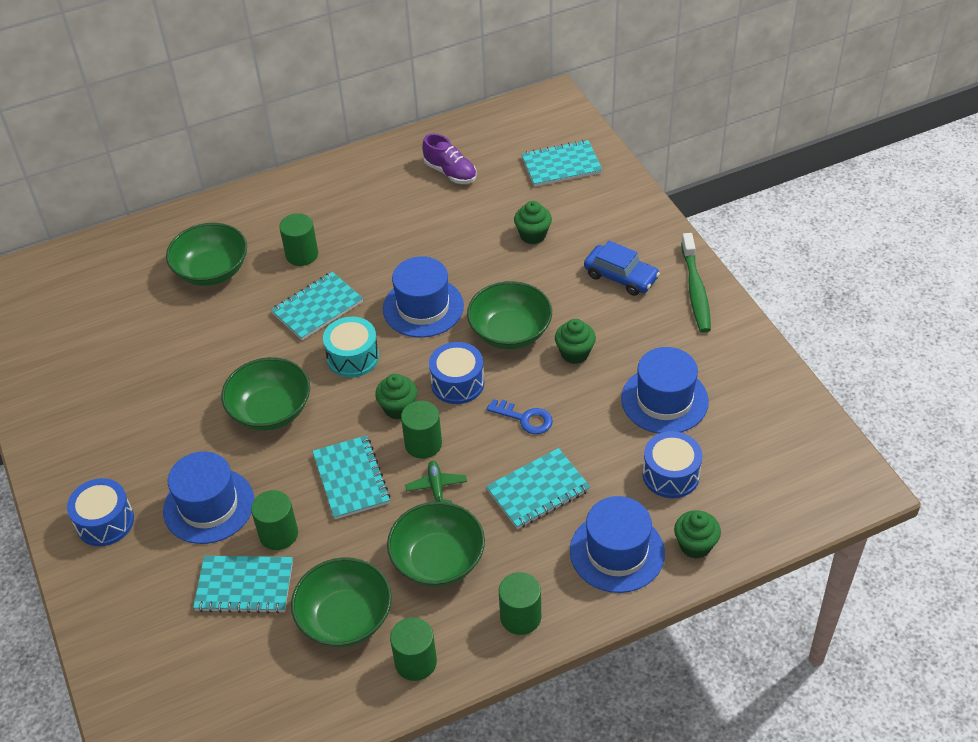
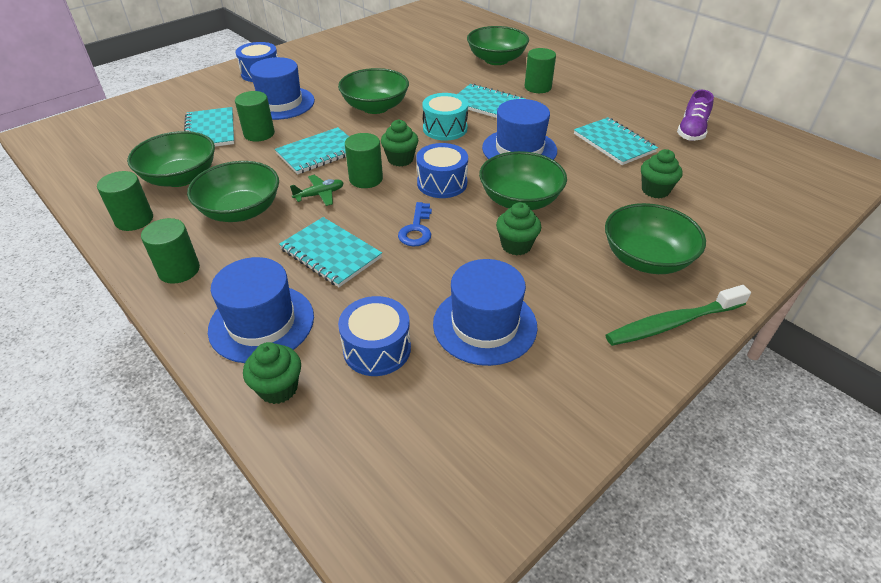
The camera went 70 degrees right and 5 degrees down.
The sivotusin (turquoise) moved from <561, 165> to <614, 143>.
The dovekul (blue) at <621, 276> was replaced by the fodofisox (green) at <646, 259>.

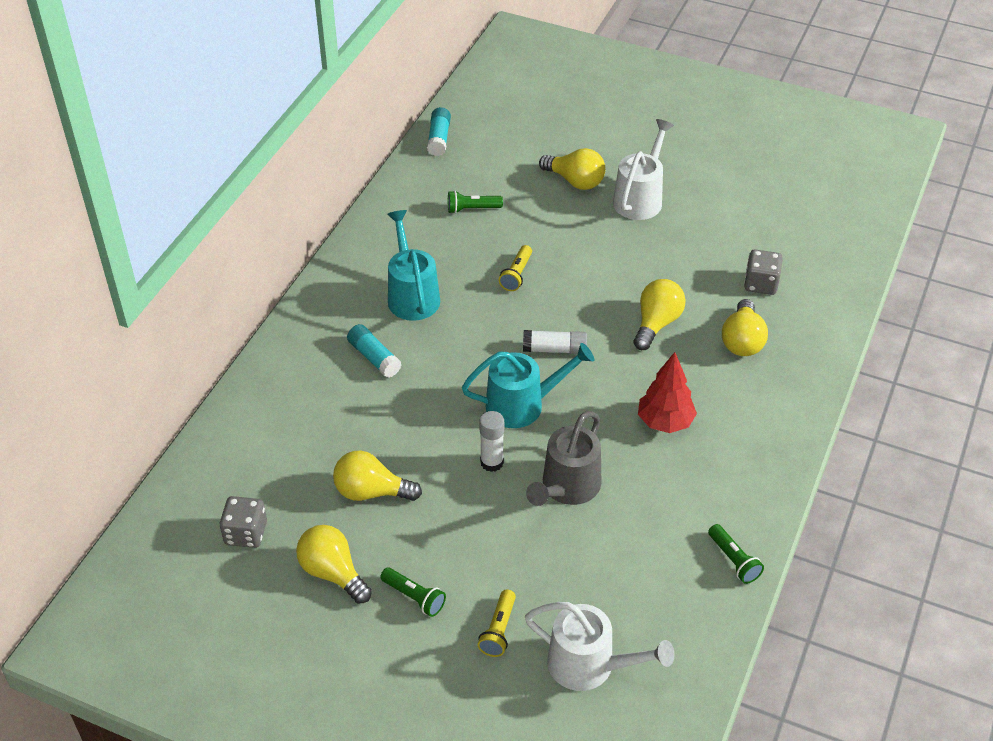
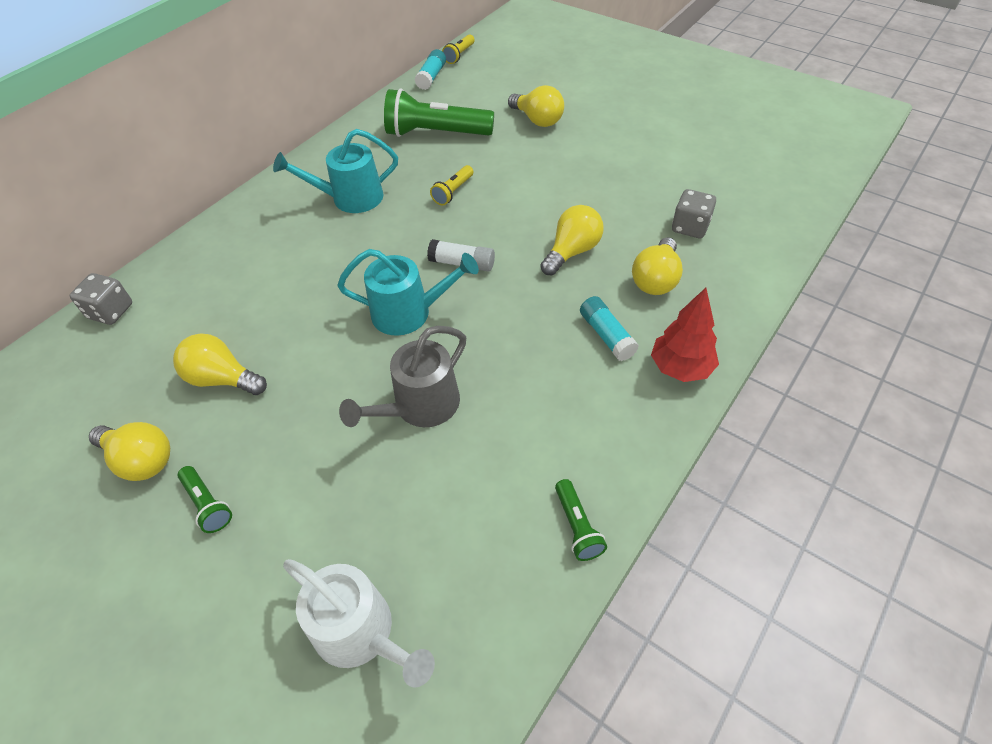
The camera went 15 degrees right and 5 degrees up.
The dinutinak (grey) moved from <246, 533> to <111, 311>.
The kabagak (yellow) at <333, 573> turned 150 degrees clockwise.
The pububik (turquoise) at <412, 295> turned 105 degrees counterclockwise.
The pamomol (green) at <472, 209> changed to 2.10 times the size.
The pamomol (yellow) moved from <498, 630> to <459, 55>.
The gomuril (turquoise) moved from <374, 357> to <606, 335>.
The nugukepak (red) moved from <665, 422> to <680, 368>.
The gomuril (white) at <492, 462> disappeared.
The pububik (white) at <640, 198> disappeared.

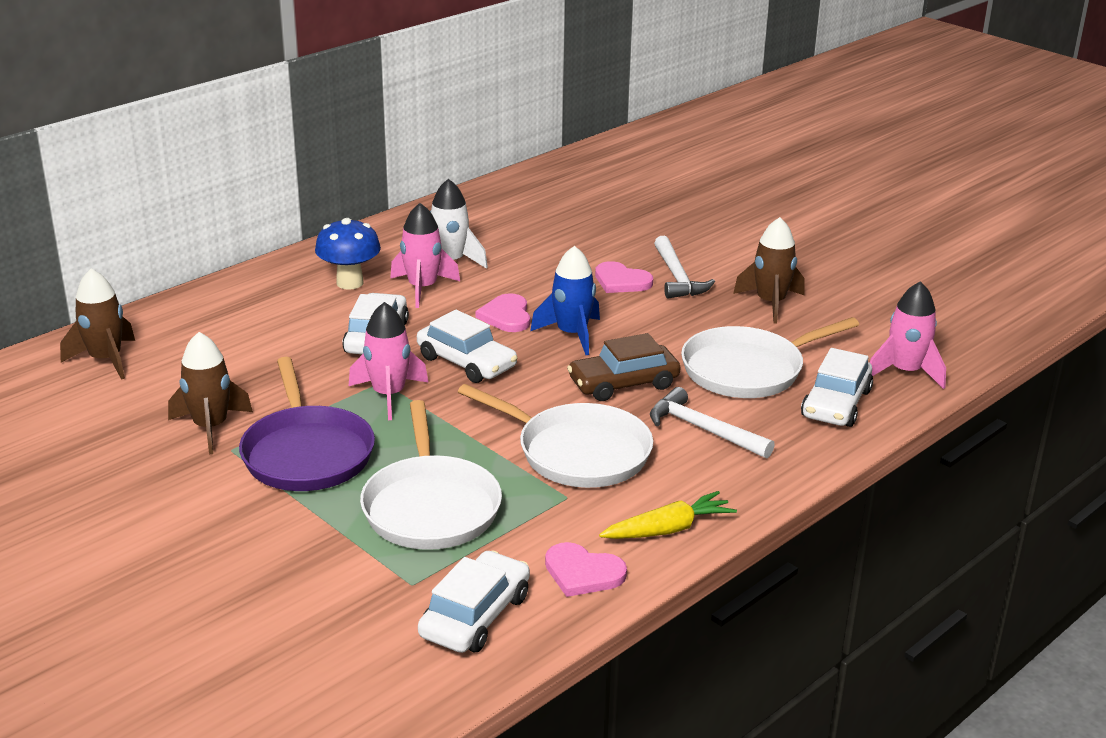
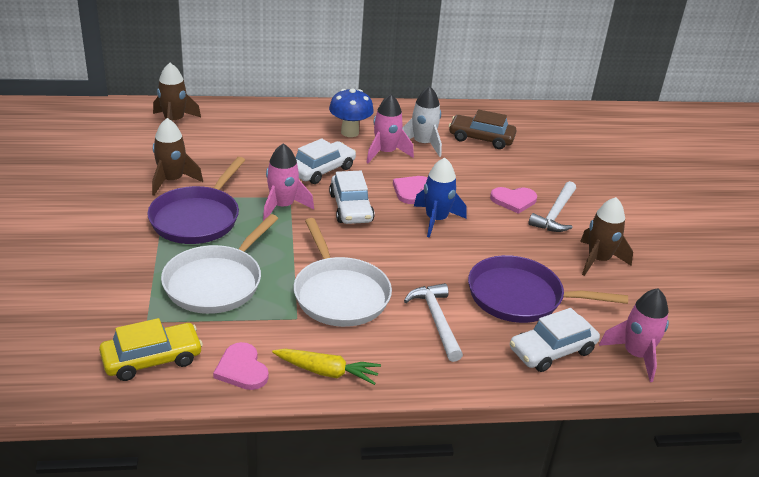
The camera went 35 degrees right and 5 degrees up.
The dovekul (white) at <475, 616> became the dovekul (yellow) at <152, 359>.
The dovekul (brown) moved from <623, 383> to <481, 138>.
The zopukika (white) at <747, 370> became the zopukika (purple) at <520, 297>.
The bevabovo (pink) at <621, 281> turned 75 degrees counterclockwise.

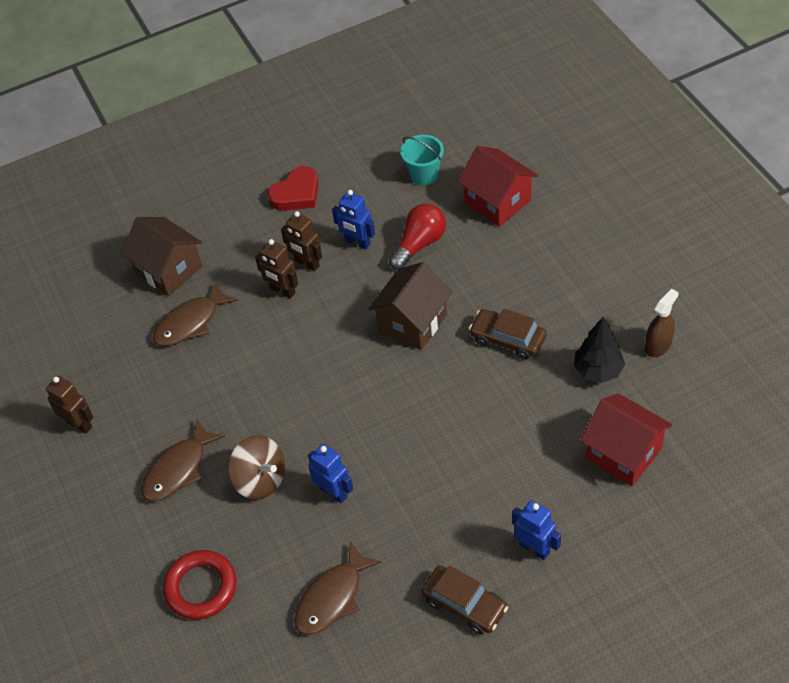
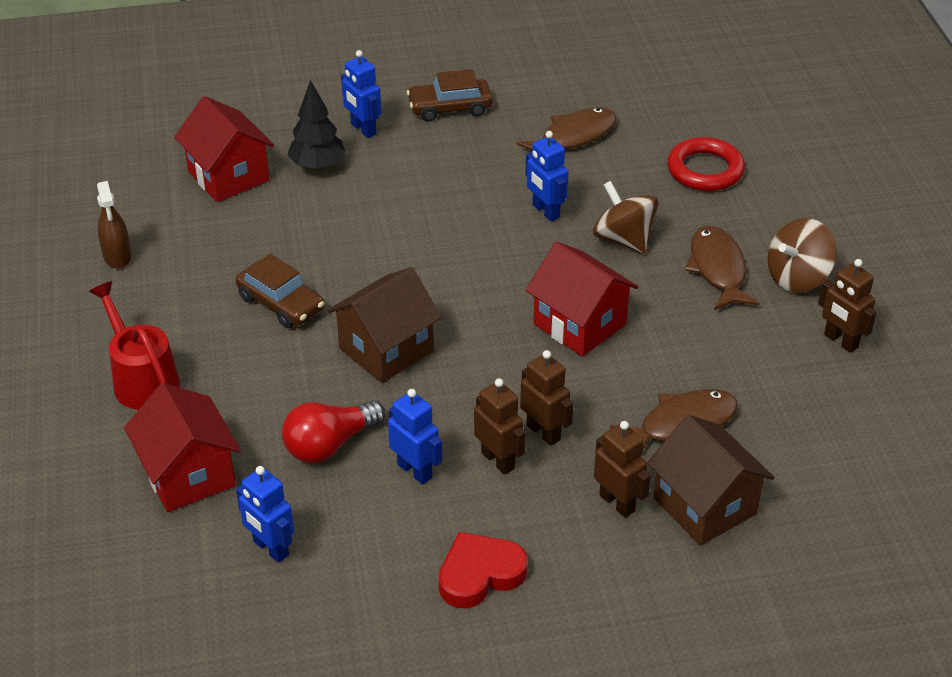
The camera went 170 degrees left and 10 degrees down.
The pububik (red) at <142, 379> appeared.
The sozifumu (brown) at <658, 345> turned 75 degrees counterclockwise.
The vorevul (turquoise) at <424, 175> was replaced by the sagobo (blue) at <270, 548>.
The nugukepak (black) moved from <598, 371> to <317, 165>.
The dovekul (brown) at <464, 604> turned 60 degrees counterclockwise.
The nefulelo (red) at <579, 324> appeared.
The sagobo (brown) at <617, 503> appeared.
The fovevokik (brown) at <178, 469> turned 60 degrees counterclockwise.
The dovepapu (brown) at <797, 278> appeared.

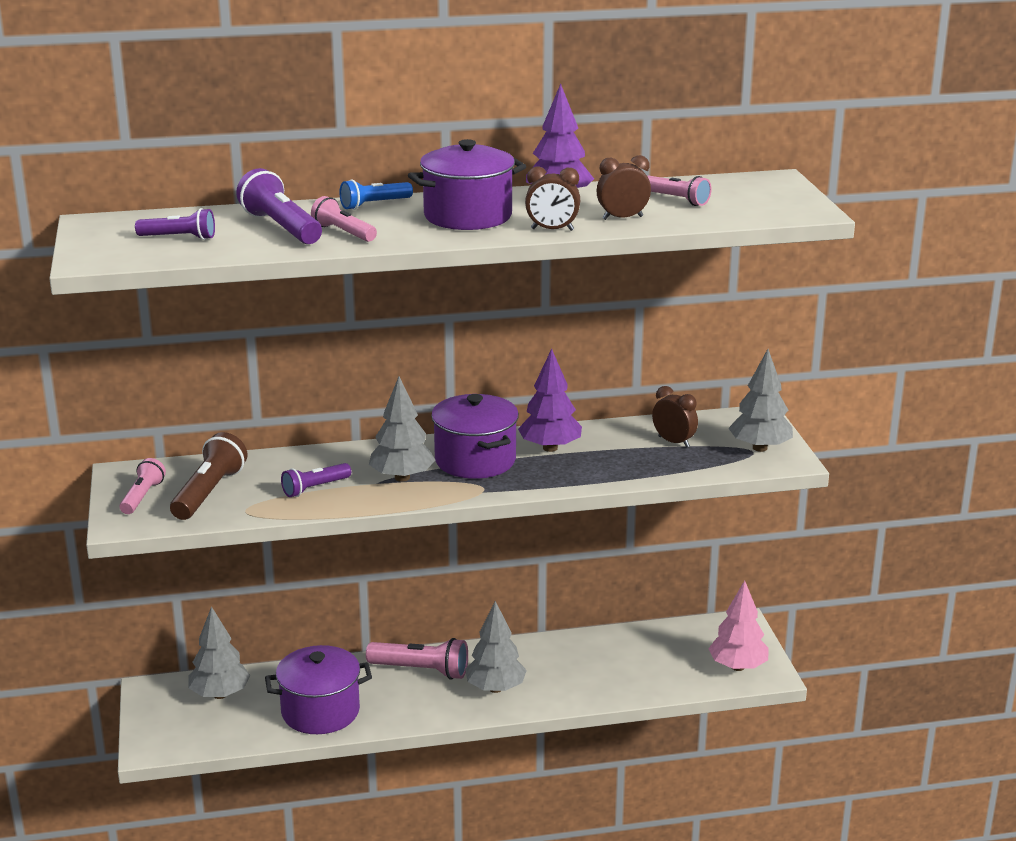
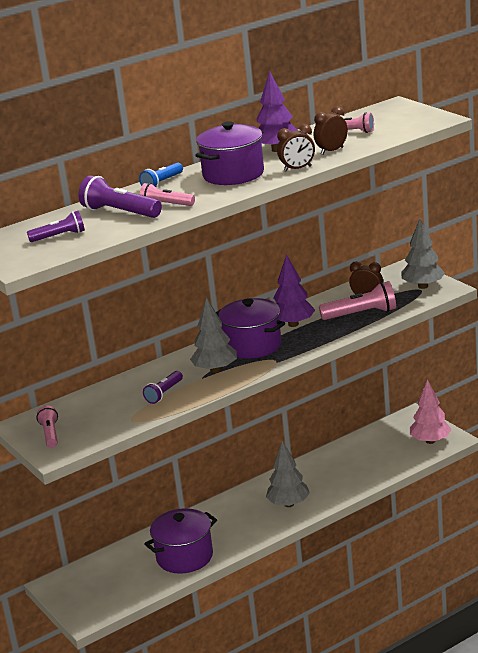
The camera went 20 degrees left and 0 degrees up.
The pamomol (pink) moved from <421, 670> to <361, 314>.
The pamomol (brown) at <209, 493> disappeared.
The nugukepak (grey) at <220, 694> disappeared.

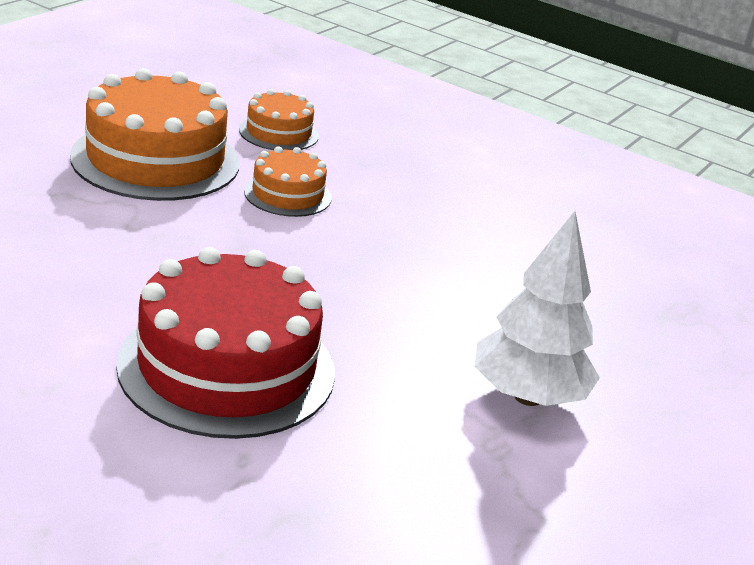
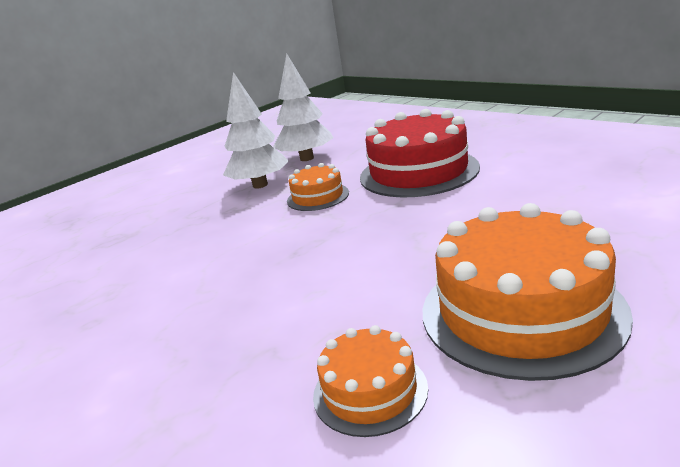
The camera went 160 degrees left and 5 degrees down.
The nugukepak (white) at <307, 158> appeared.
The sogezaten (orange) moved from <288, 194> to <318, 197>.

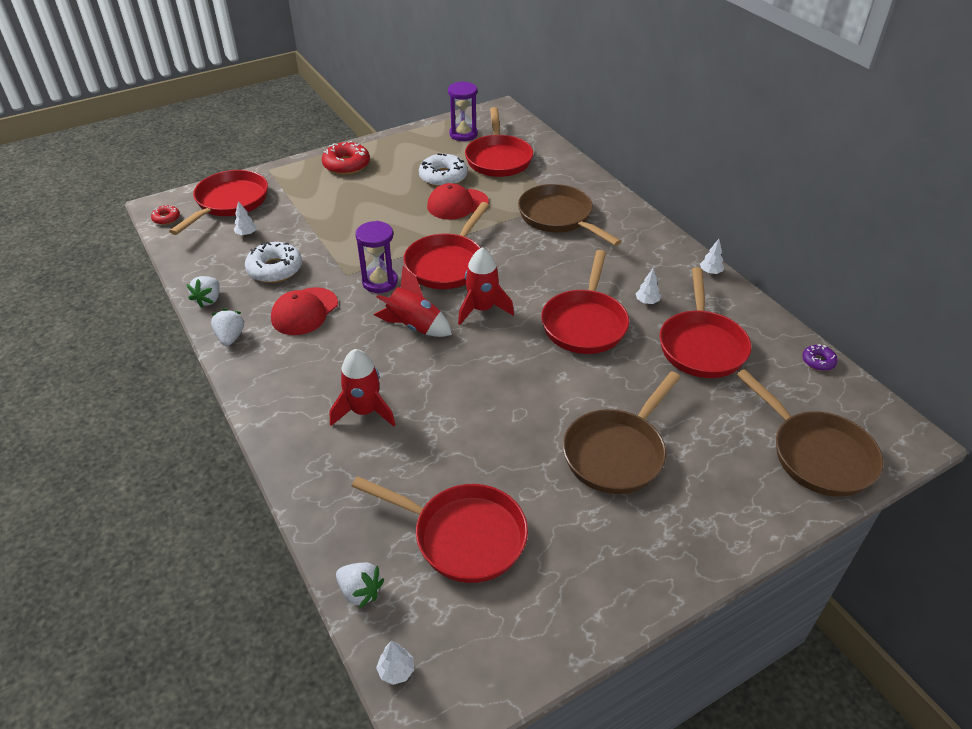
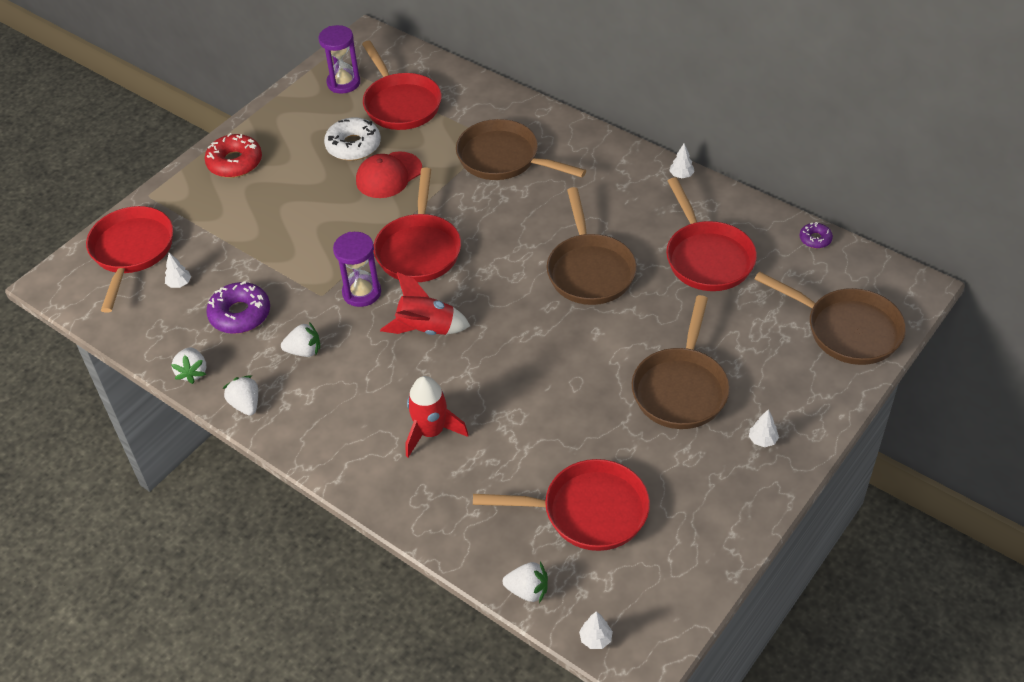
The camera went 20 degrees left and 5 degrees up.
The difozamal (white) at <275, 269> became the difozamal (purple) at <240, 314>.
The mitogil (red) at <304, 311> was replaced by the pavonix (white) at <304, 351>.
The zopukika (red) at <585, 323> became the zopukika (brown) at <589, 270>.
The nugukepak (white) moved from <647, 301> to <762, 440>.
The difozamal (red) at <166, 218> disappeared.
The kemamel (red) at <482, 309> disappeared.

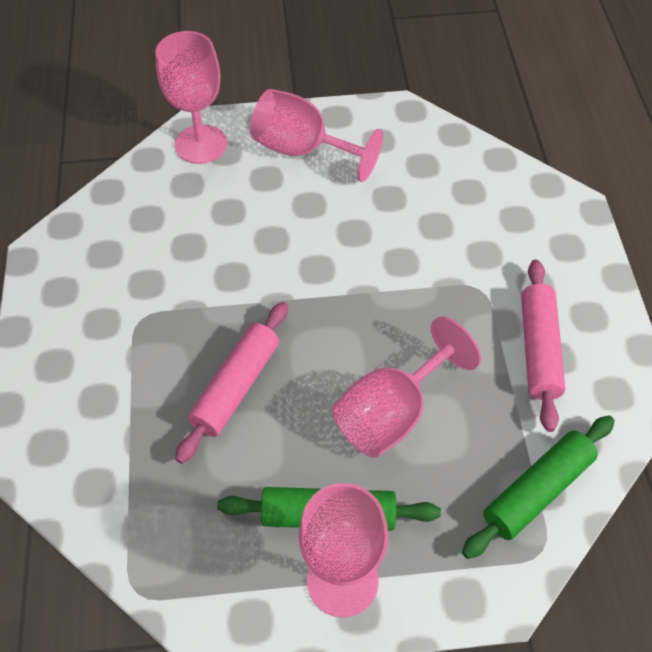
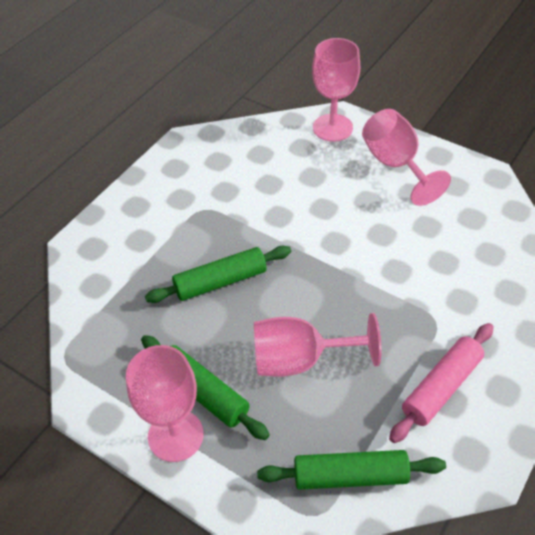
The camera went 40 degrees right and 5 degrees down.
The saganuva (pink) at <236, 387> became the saganuva (green) at <220, 281>.

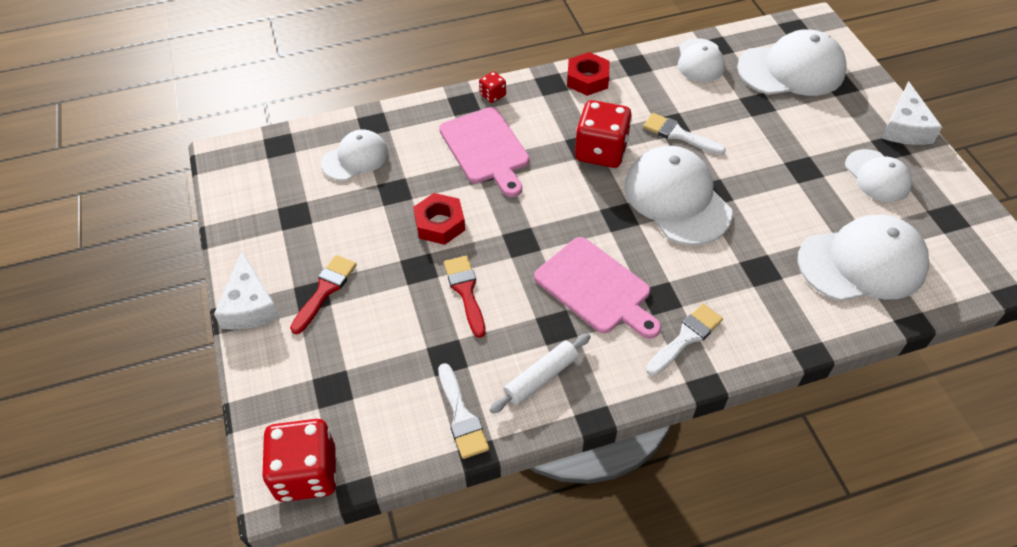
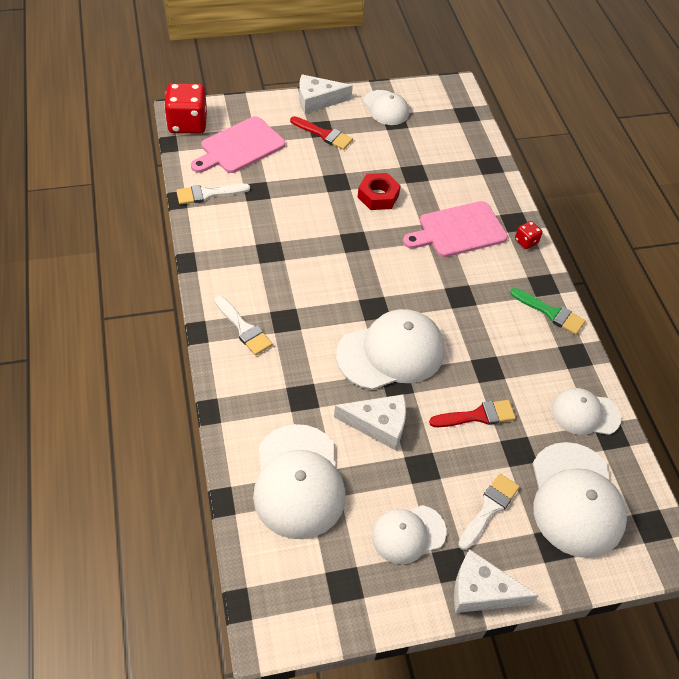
The camera went 90 degrees right and 0 degrees up.
The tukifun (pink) moved from <596, 288> to <239, 147>.
The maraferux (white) at <378, 424> appeared.
The mitogil (white) moved from <355, 158> to <386, 108>.
The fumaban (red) moved from <465, 291> to <477, 416>.
The fumaban (white) moved from <678, 134> to <489, 508>.
The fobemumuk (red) at <587, 79> was replaced by the fumaban (green) at <551, 313>.
The saganuva (white) at <541, 377> disappeared.
The dinutinak (red) at <601, 151> disappeared.

